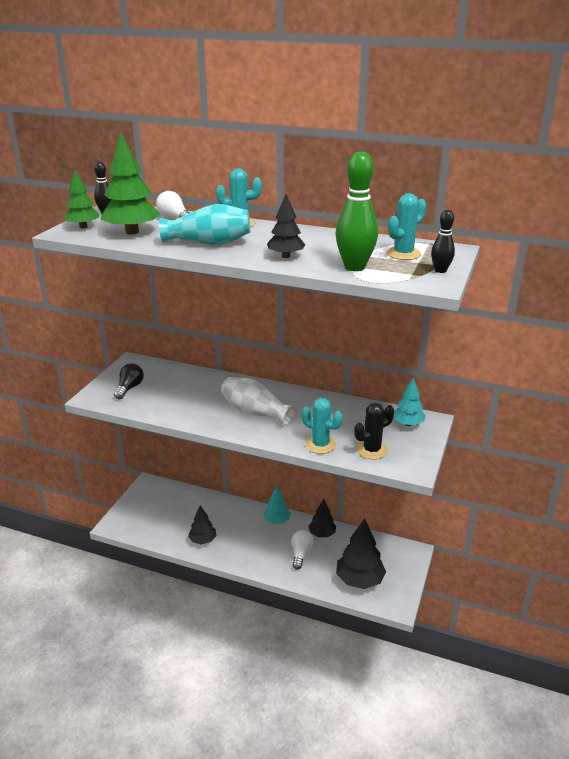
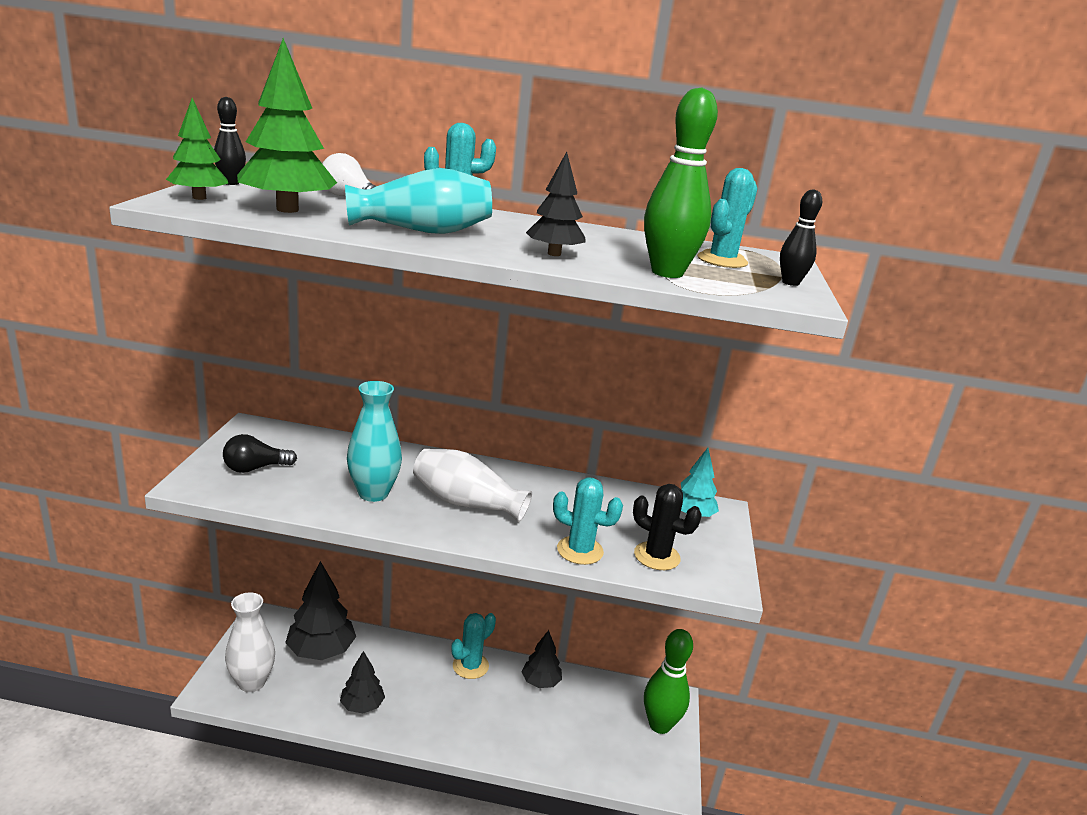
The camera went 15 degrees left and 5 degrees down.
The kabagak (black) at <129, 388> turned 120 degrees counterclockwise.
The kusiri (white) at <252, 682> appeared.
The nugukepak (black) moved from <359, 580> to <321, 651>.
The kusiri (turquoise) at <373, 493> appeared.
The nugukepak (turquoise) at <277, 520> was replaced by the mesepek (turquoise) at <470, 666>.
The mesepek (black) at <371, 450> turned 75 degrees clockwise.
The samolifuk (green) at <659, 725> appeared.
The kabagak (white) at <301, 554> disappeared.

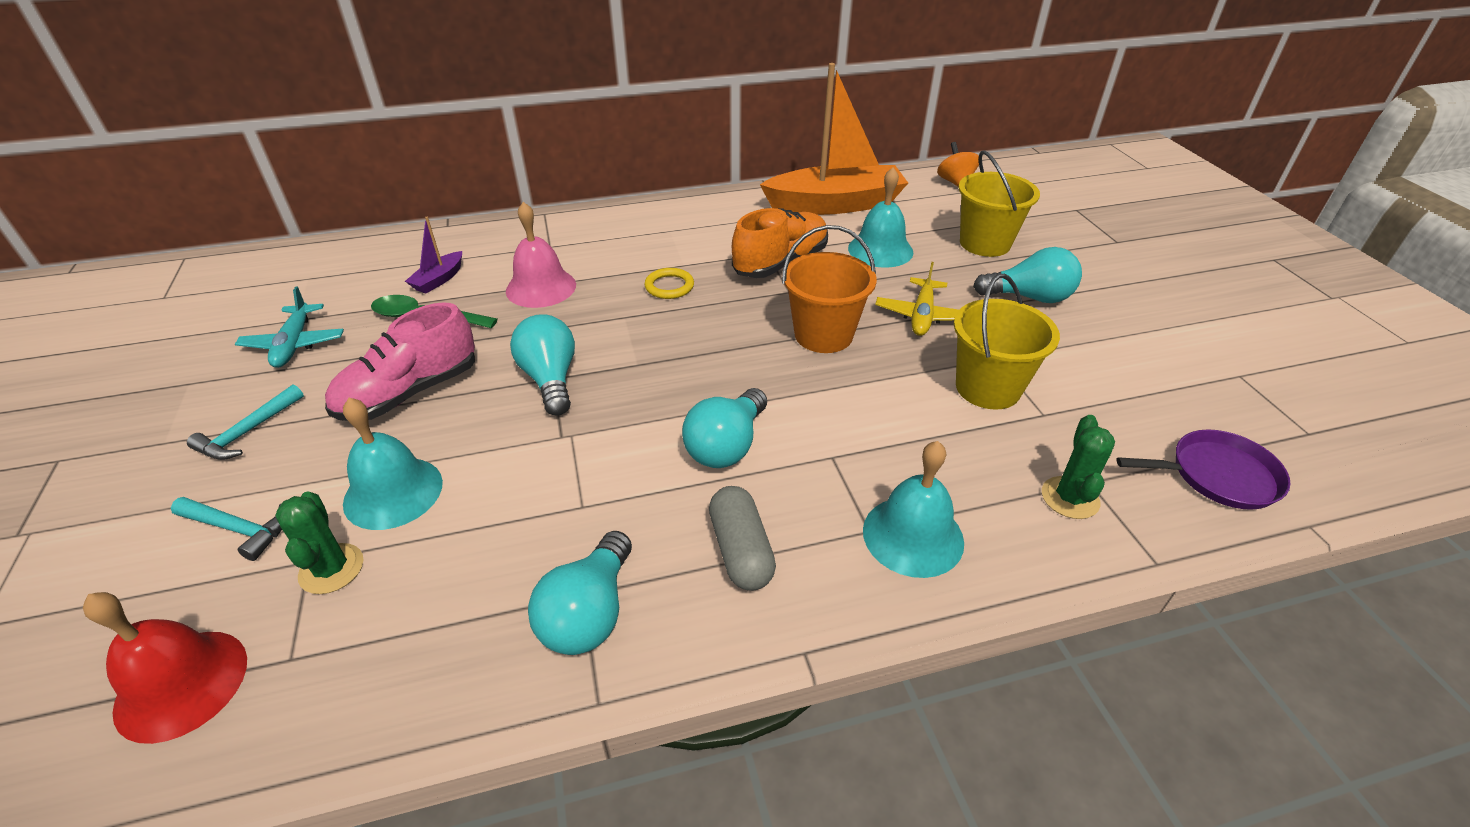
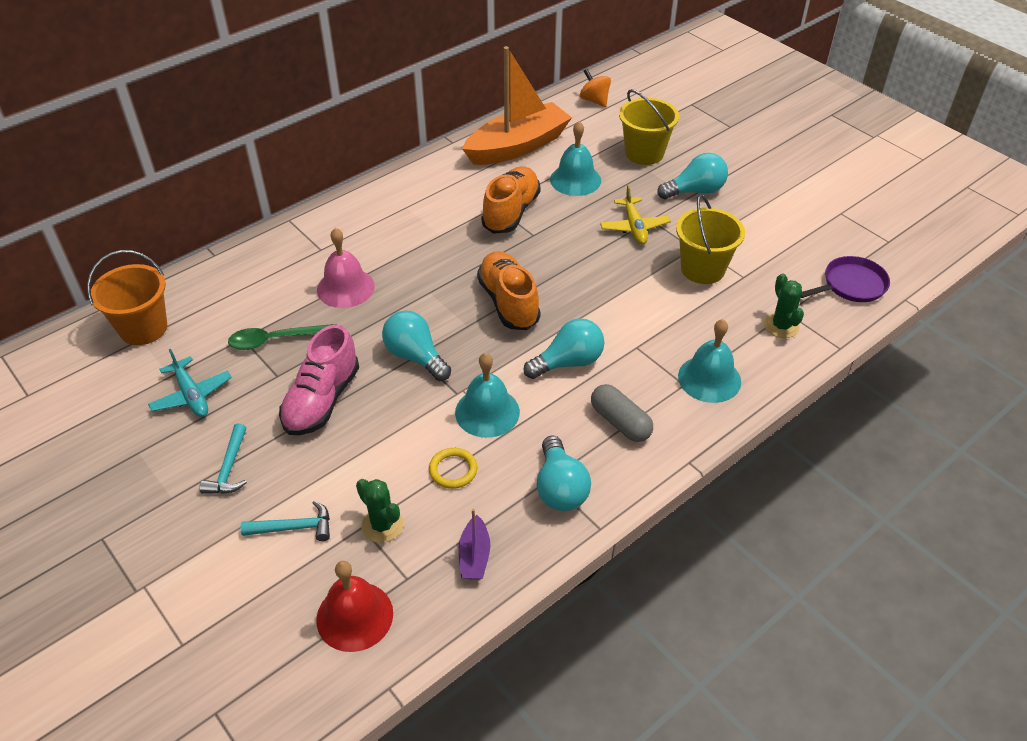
The camera went 25 degrees left and 5 degrees up.
The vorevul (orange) moved from <823, 335> to <143, 328>.
The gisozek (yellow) moved from <669, 286> to <453, 470>.
The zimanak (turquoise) moved from <393, 492> to <487, 412>.
The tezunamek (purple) moved from <439, 280> to <474, 556>.
The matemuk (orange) at <508, 302> appeared.
The kabagak (turquoise) at <726, 446> turned 120 degrees counterclockwise.

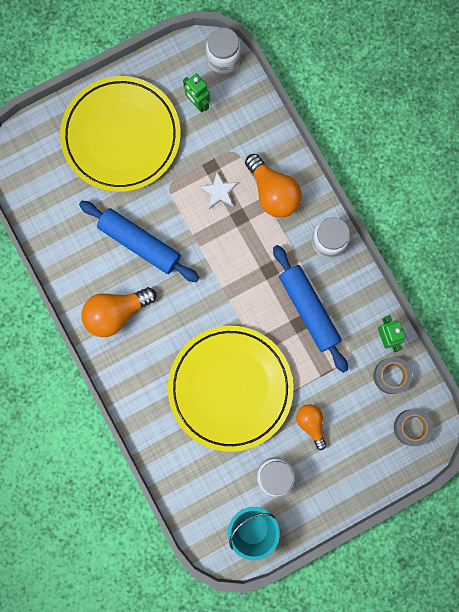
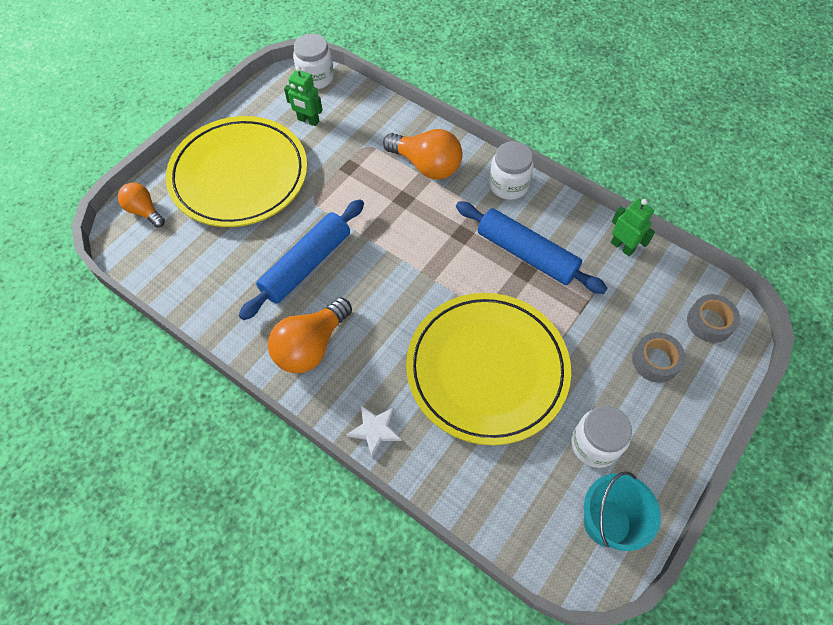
The camera went 25 degrees left and 20 degrees down.
The kabagak (orange) moved from <311, 424> to <144, 211>.
The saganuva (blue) at <140, 243> turned 60 degrees counterclockwise.
The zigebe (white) moved from <219, 191> to <375, 430>.
The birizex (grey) moved from <391, 376> to <655, 360>.

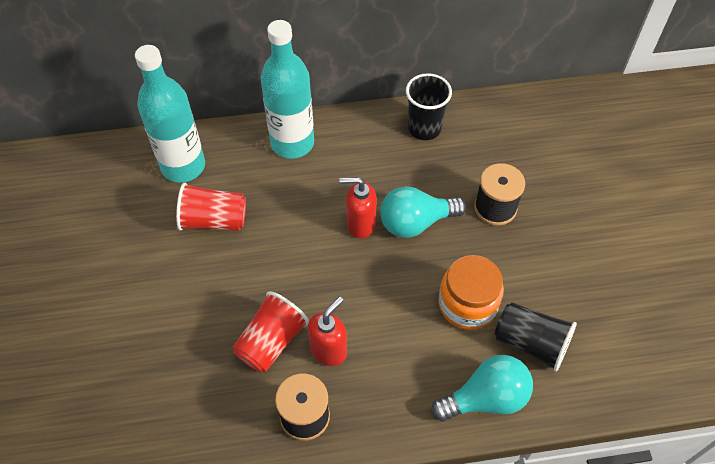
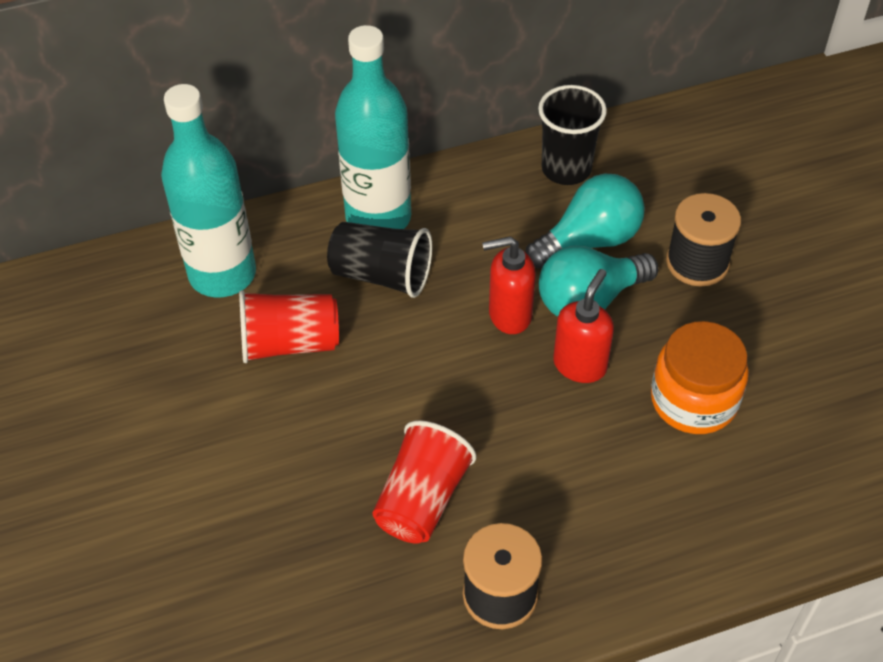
The camera went 10 degrees left and 5 degrees down.
The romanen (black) moved from <531, 343> to <382, 275>.
The kabagak (turquoise) moved from <485, 398> to <589, 240>.
The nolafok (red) moved from <329, 350> to <580, 365>.

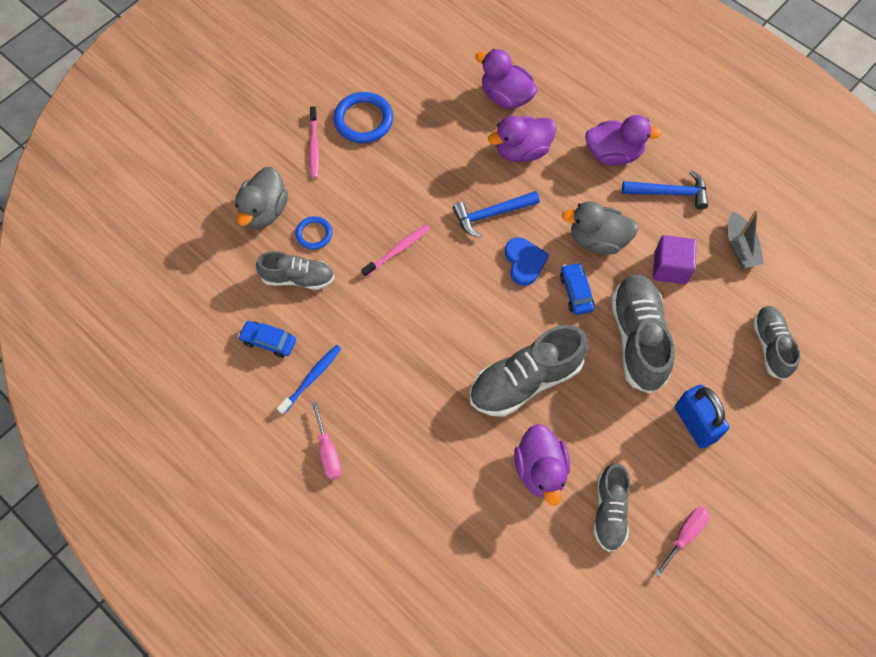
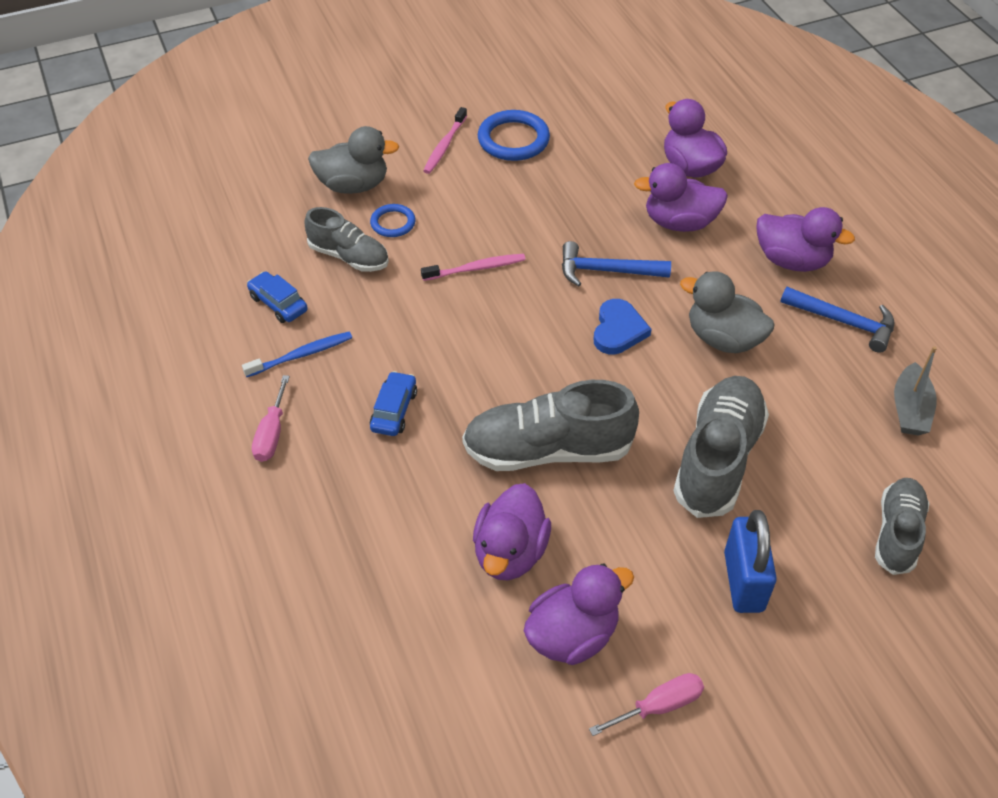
The camera went 25 degrees right and 15 degrees down.
The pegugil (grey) at <264, 211> turned 135 degrees counterclockwise.
The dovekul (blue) moved from <576, 292> to <394, 410>.
The matemuk (grey) at <609, 511> was replaced by the pegugil (purple) at <572, 635>.
The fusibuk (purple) at <670, 267> disappeared.

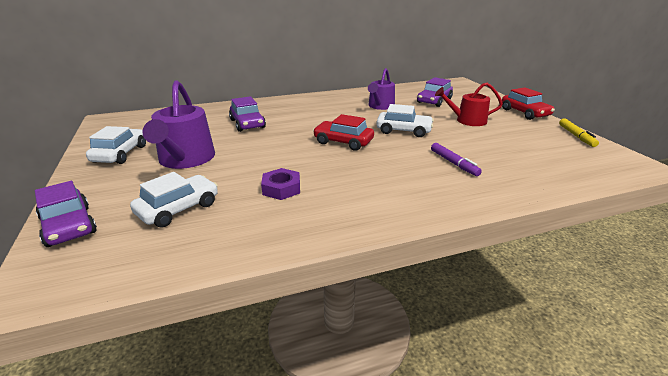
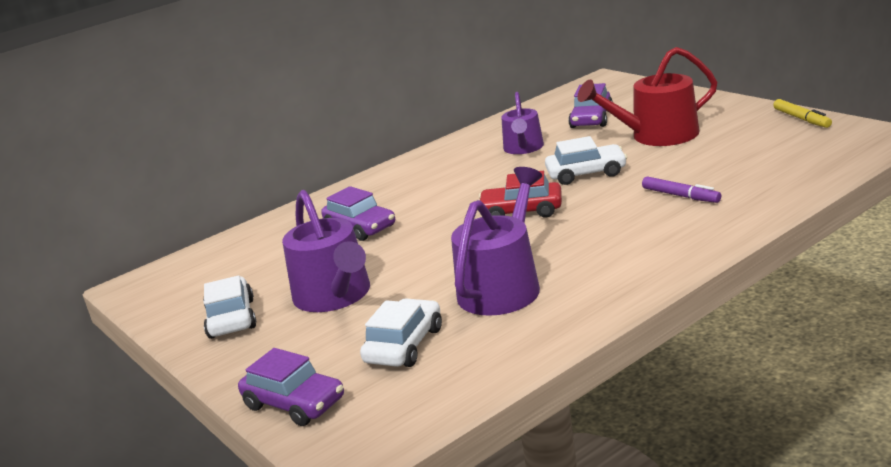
The camera went 15 degrees left and 5 degrees down.
The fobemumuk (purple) at <281, 188> was replaced by the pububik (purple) at <503, 287>.
The pububik (red) at <467, 120> changed to 1.54 times the size.
The dovekul (red) at <525, 113> disappeared.

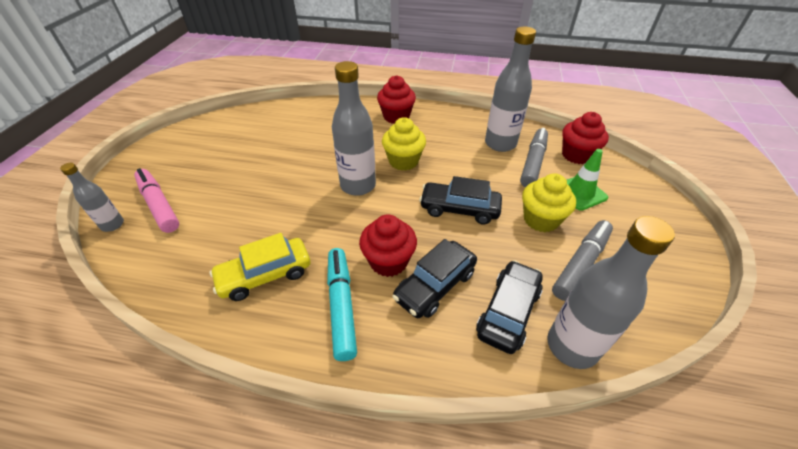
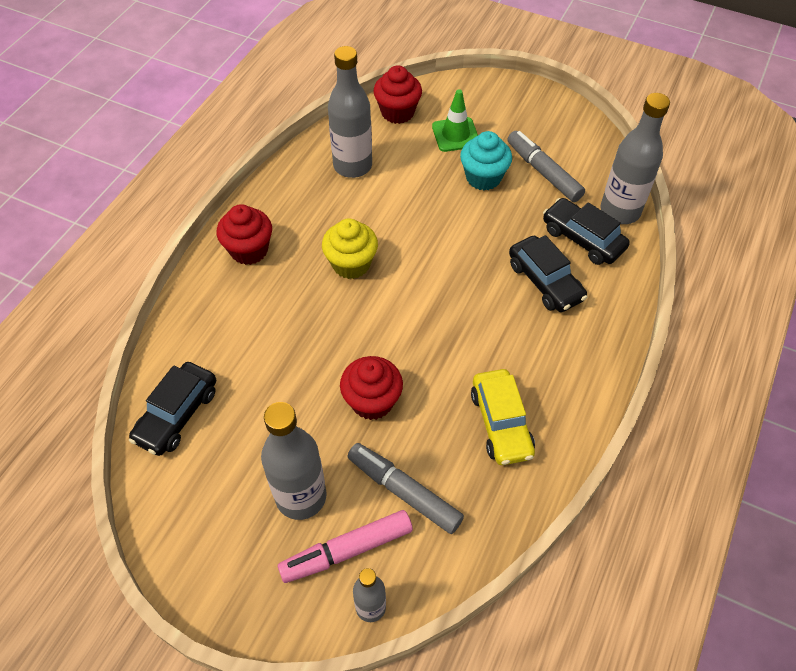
The camera went 75 degrees left and 10 degrees up.
The dovekul (black) moved from <459, 209> to <177, 415>.
The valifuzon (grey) moved from <358, 185> to <301, 497>.
The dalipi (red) moved from <388, 261> to <372, 401>.
The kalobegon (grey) moved from <533, 163> to <404, 492>.
The dalipi (yellow) at <541, 219> became the dalipi (turquoise) at <483, 177>.
The kalobegon (turquoise) at <341, 306> disappeared.

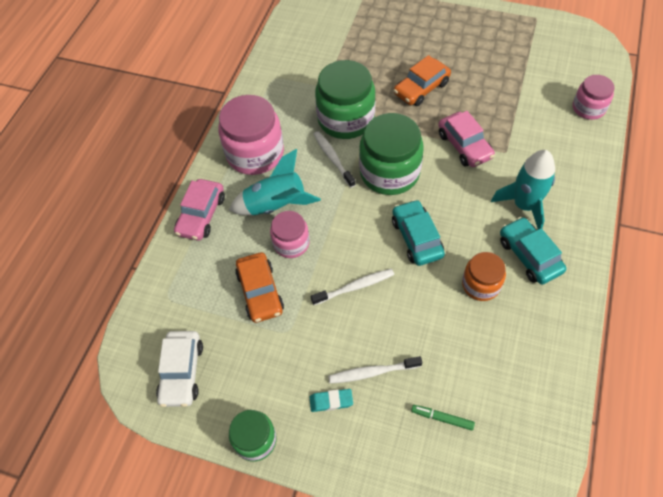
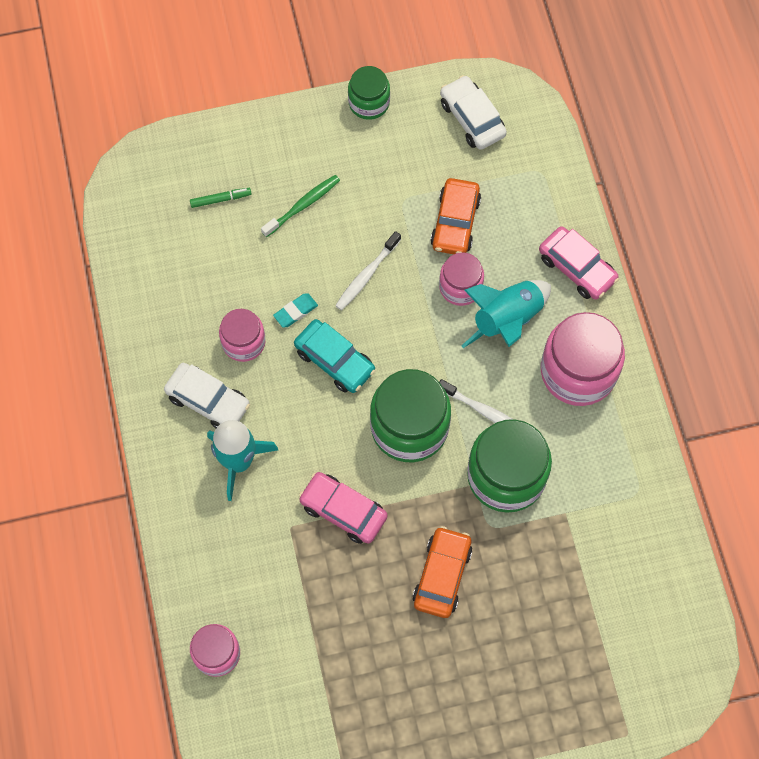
The camera went 145 degrees right and 10 degrees up.
The dovekul (turquoise) at <529, 255> became the dovekul (white) at <208, 401>.
The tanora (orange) at <481, 284> became the tanora (pink) at <243, 342>.
The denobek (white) at <372, 372> became the denobek (green) at <302, 205>.
The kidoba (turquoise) moved from <331, 401> to <295, 312>.
The dovekul (orange) at <260, 292> turned 120 degrees counterclockwise.
The dovekul (pink) at <201, 215> turned 150 degrees clockwise.

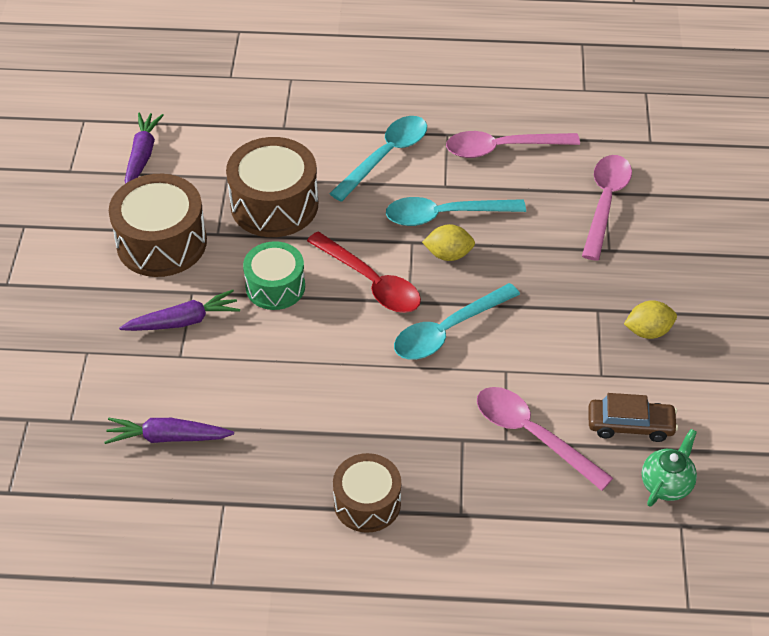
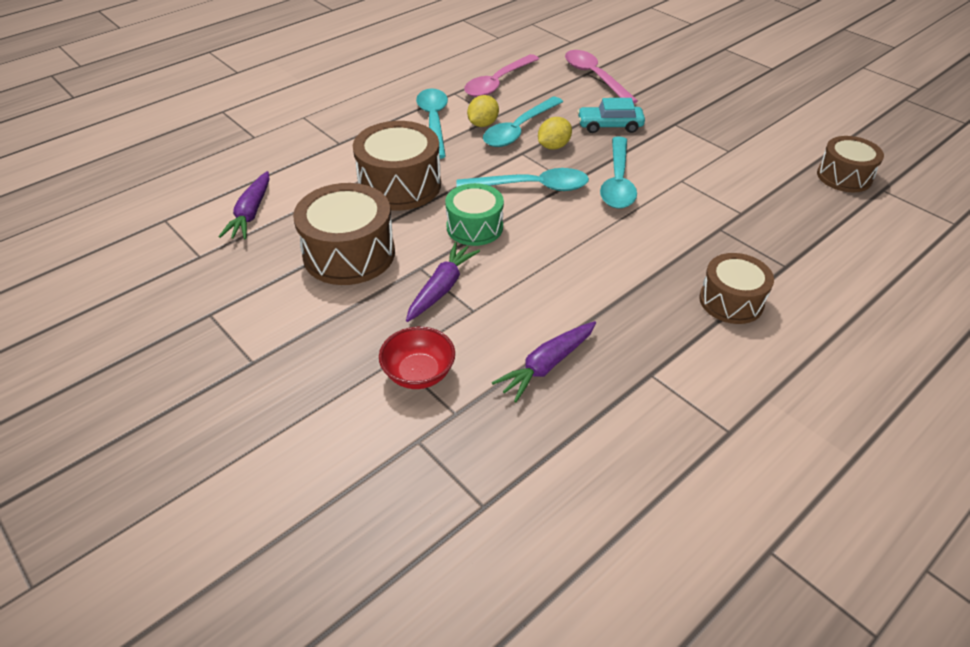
The camera went 45 degrees left and 5 degrees down.
The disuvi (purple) at <142, 155> turned 135 degrees counterclockwise.
The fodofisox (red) at <419, 374> appeared.
The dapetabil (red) at <371, 282> became the dapetabil (turquoise) at <532, 187>.
The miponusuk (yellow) moved from <648, 331> to <483, 124>.
The dovekul (turquoise) at <609, 126> appeared.
The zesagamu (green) at <666, 484> was replaced by the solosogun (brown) at <844, 176>.
The dapetabil (pink) at <532, 434> disappeared.
The dovekul (brown) at <630, 425> disappeared.

